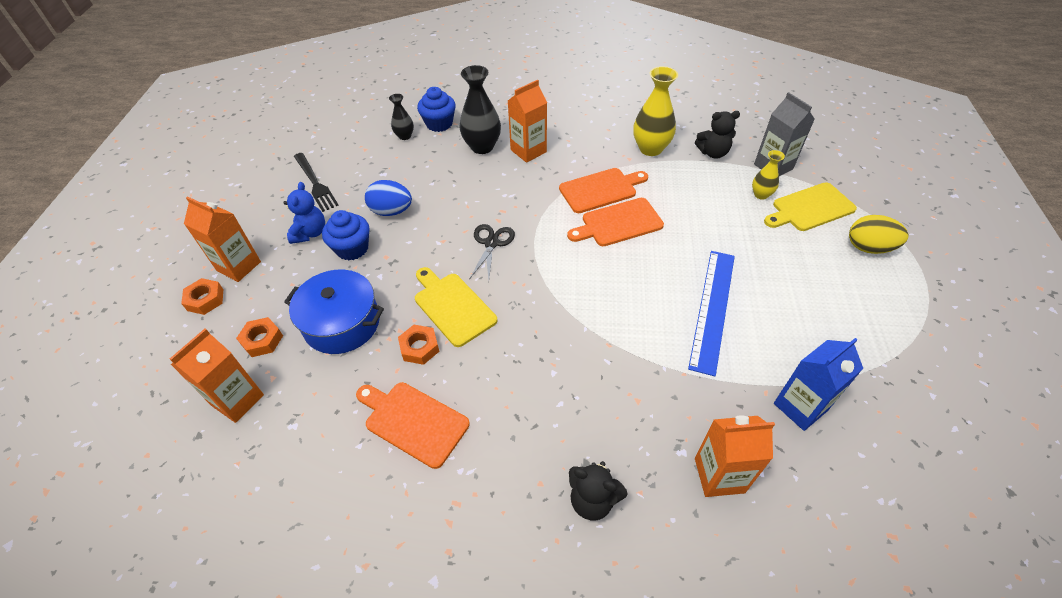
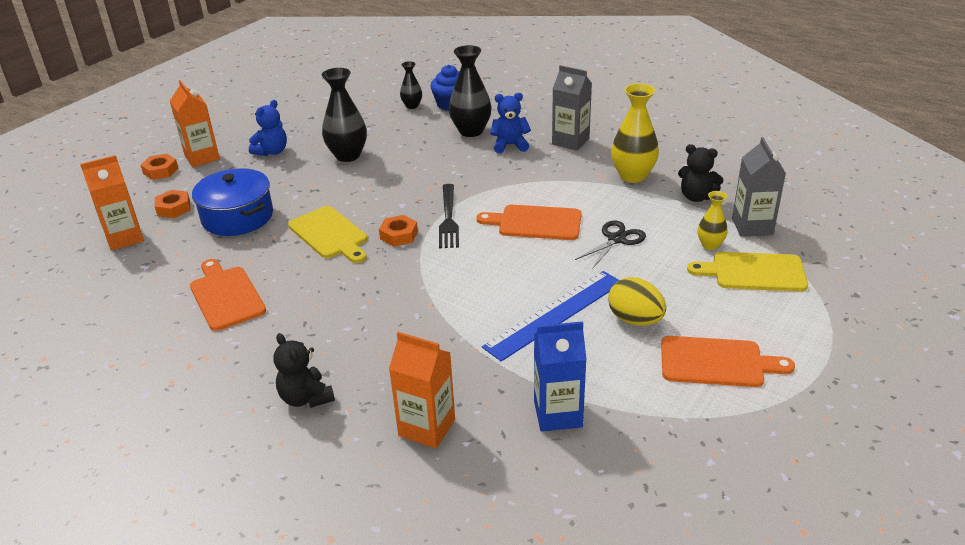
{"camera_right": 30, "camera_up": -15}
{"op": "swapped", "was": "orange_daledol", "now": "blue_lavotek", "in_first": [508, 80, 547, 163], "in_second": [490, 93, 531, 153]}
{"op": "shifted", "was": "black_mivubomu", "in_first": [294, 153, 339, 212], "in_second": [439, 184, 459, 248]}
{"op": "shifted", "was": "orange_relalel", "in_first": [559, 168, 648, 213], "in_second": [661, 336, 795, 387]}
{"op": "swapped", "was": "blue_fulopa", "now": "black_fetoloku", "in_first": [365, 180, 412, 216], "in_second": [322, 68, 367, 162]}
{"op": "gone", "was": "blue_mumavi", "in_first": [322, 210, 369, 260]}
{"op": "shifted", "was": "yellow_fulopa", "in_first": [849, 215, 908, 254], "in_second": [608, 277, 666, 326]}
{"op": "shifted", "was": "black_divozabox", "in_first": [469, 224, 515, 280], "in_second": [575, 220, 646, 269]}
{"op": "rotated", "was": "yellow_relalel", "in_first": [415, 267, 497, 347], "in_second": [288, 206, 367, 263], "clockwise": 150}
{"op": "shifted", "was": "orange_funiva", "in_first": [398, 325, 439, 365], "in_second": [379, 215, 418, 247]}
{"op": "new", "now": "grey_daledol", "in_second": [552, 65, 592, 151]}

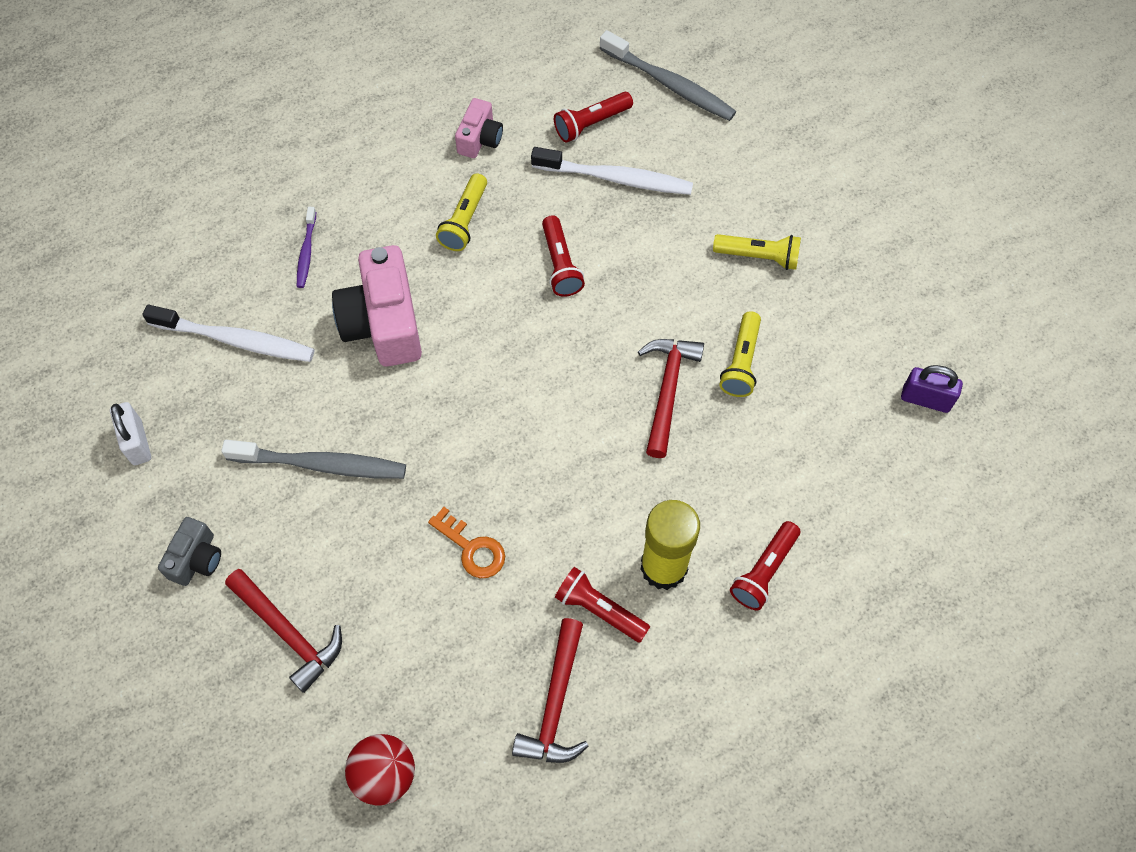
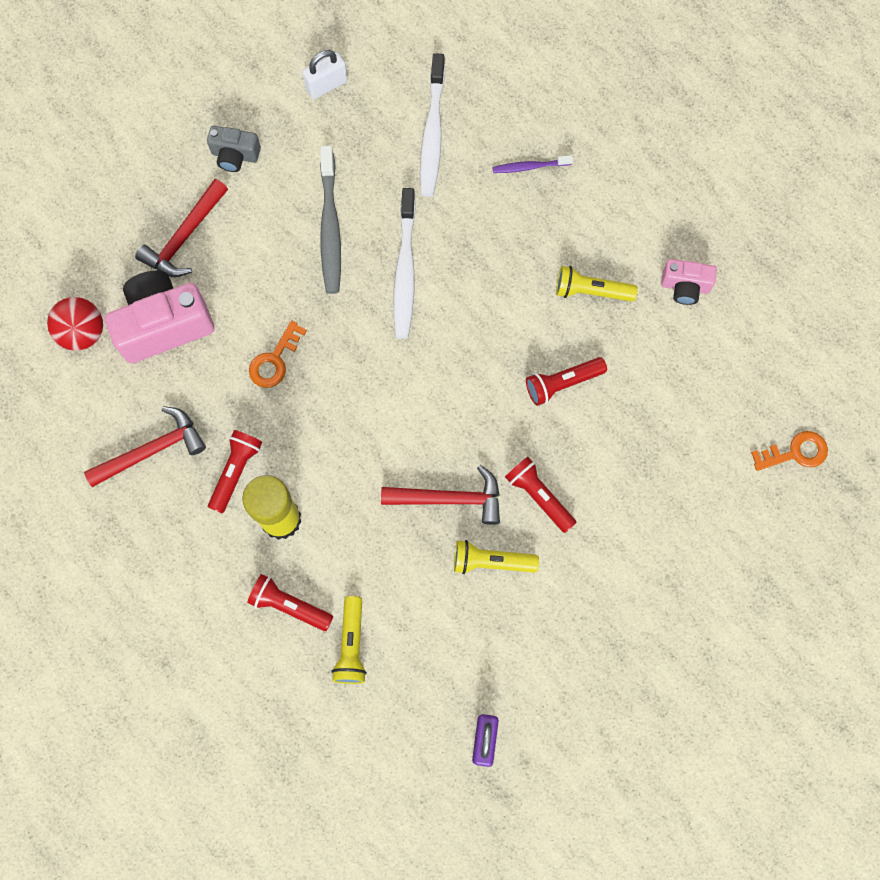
{"camera_right": 80, "camera_up": 10}
{"op": "swapped", "was": "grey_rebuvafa", "now": "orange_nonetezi", "in_first": [599, 30, 737, 121], "in_second": [751, 431, 828, 471]}
{"op": "shifted", "was": "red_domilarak", "in_first": [554, 92, 633, 143], "in_second": [505, 457, 577, 533]}
{"op": "shifted", "was": "white_rebuvafa", "in_first": [531, 147, 693, 195], "in_second": [393, 188, 416, 339]}
{"op": "shifted", "was": "yellow_domilarak", "in_first": [713, 234, 801, 270], "in_second": [331, 596, 367, 684]}
{"op": "shifted", "was": "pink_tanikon", "in_first": [332, 245, 422, 367], "in_second": [105, 271, 214, 363]}
{"op": "rotated", "was": "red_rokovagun", "in_first": [512, 618, 589, 763], "in_second": [84, 406, 206, 487], "clockwise": 150}

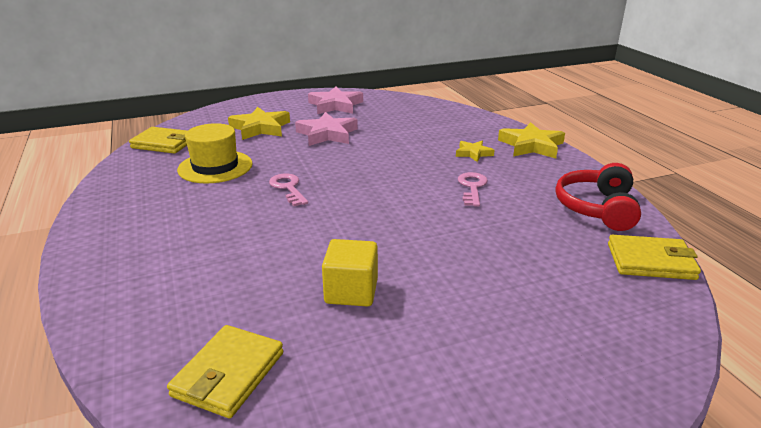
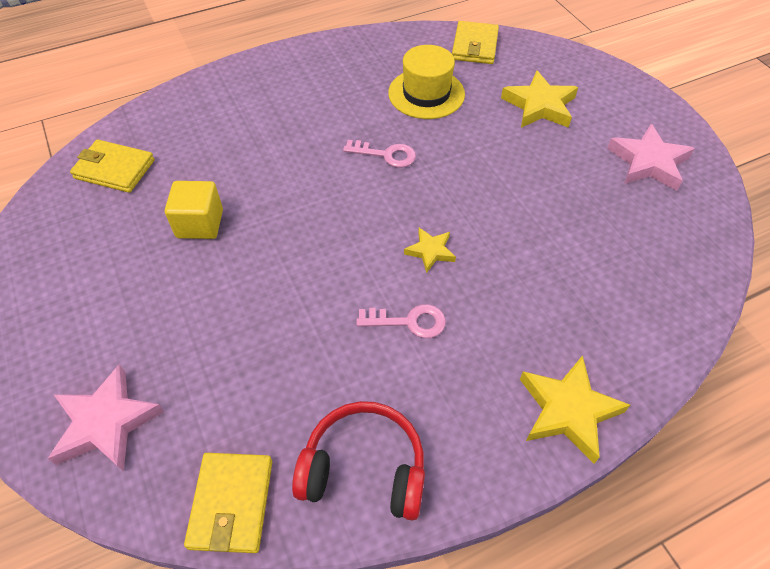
{"camera_right": 85, "camera_up": 25}
{"op": "shifted", "was": "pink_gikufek", "in_first": [295, 112, 358, 146], "in_second": [48, 364, 164, 472]}
{"op": "shifted", "was": "yellow_gikufek", "in_first": [456, 141, 495, 162], "in_second": [404, 228, 456, 273]}
{"op": "rotated", "was": "pink_nonetezi", "in_first": [269, 173, 308, 206], "in_second": [343, 140, 416, 168], "clockwise": 45}

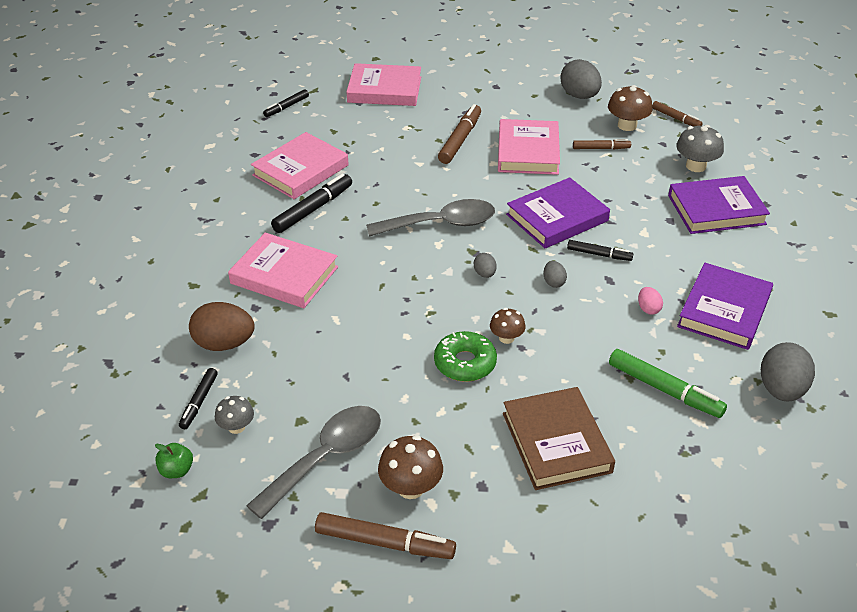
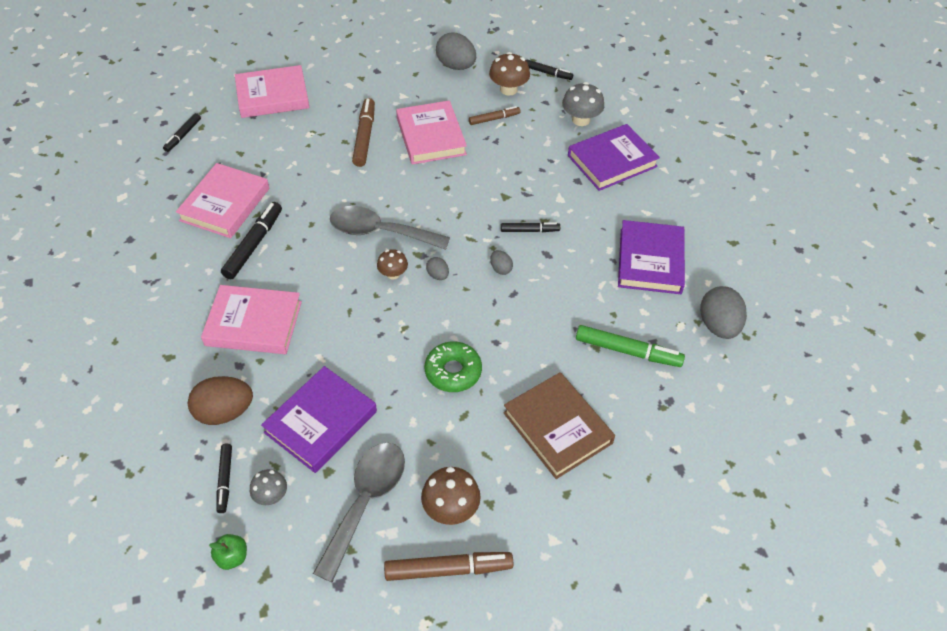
{"camera_right": -20, "camera_up": 10}
{"op": "repainted", "was": "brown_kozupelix", "now": "black_kozupelix", "in_first": [652, 101, 703, 126], "in_second": [526, 60, 573, 80]}
{"op": "shifted", "was": "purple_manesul", "in_first": [506, 177, 610, 249], "in_second": [261, 366, 377, 473]}
{"op": "rotated", "was": "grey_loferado", "in_first": [366, 199, 495, 237], "in_second": [330, 206, 450, 250], "clockwise": -135}
{"op": "gone", "was": "pink_fulopa", "in_first": [638, 287, 663, 315]}
{"op": "shifted", "was": "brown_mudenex", "in_first": [490, 308, 526, 344], "in_second": [377, 249, 408, 279]}

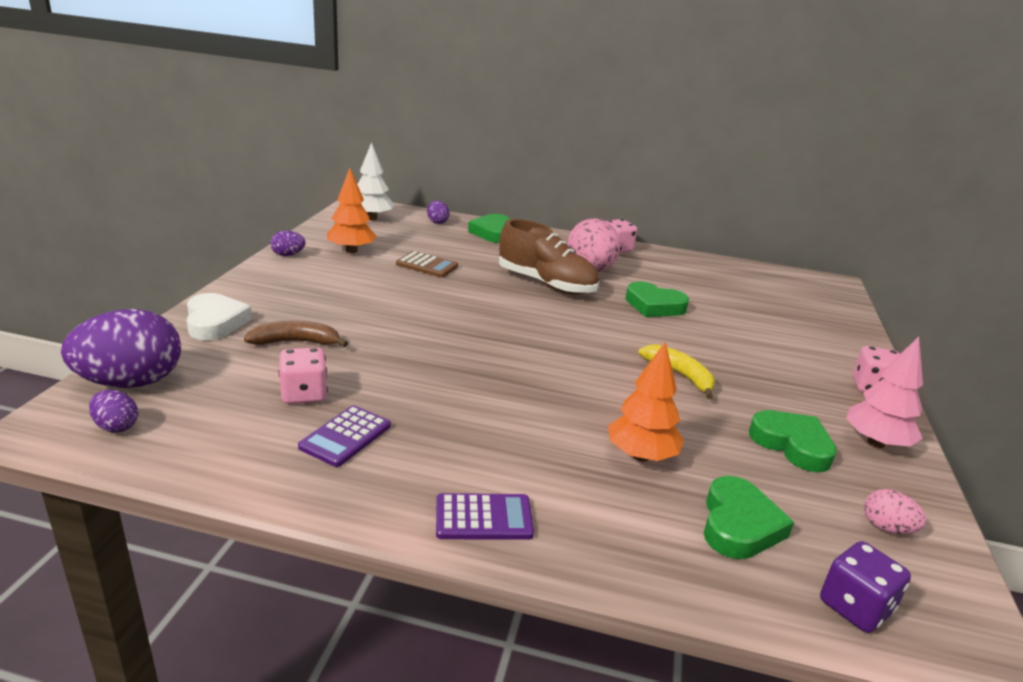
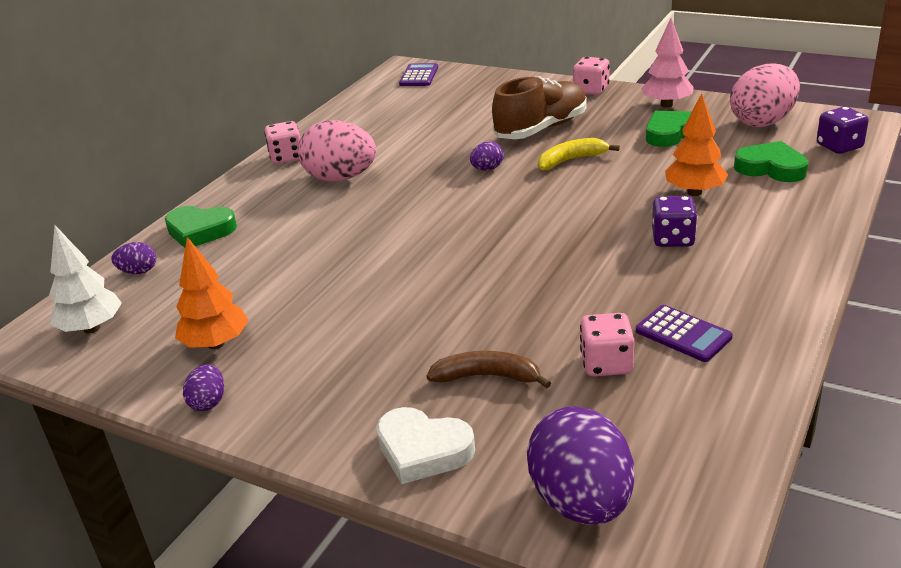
{"camera_right": -70, "camera_up": 5}
{"op": "shifted", "was": "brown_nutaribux", "in_first": [499, 219, 599, 295], "in_second": [492, 76, 587, 139]}
{"op": "gone", "was": "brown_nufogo", "in_first": [396, 251, 458, 277]}
{"op": "gone", "was": "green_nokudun", "in_first": [625, 281, 689, 317]}
{"op": "rotated", "was": "white_nokudun", "in_first": [186, 293, 252, 340], "in_second": [376, 407, 475, 484], "clockwise": -150}
{"op": "rotated", "was": "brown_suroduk", "in_first": [244, 320, 348, 347], "in_second": [427, 351, 551, 388], "clockwise": 90}
{"op": "shifted", "was": "purple_fulopa", "in_first": [89, 390, 138, 433], "in_second": [470, 141, 504, 171]}
{"op": "scaled", "was": "pink_fulopa", "in_first": [864, 489, 926, 534], "in_second": [730, 63, 800, 127], "ratio": 2.15}
{"op": "shifted", "was": "purple_nufogo", "in_first": [436, 493, 534, 540], "in_second": [399, 63, 438, 86]}
{"op": "new", "now": "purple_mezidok", "in_second": [652, 196, 697, 247]}

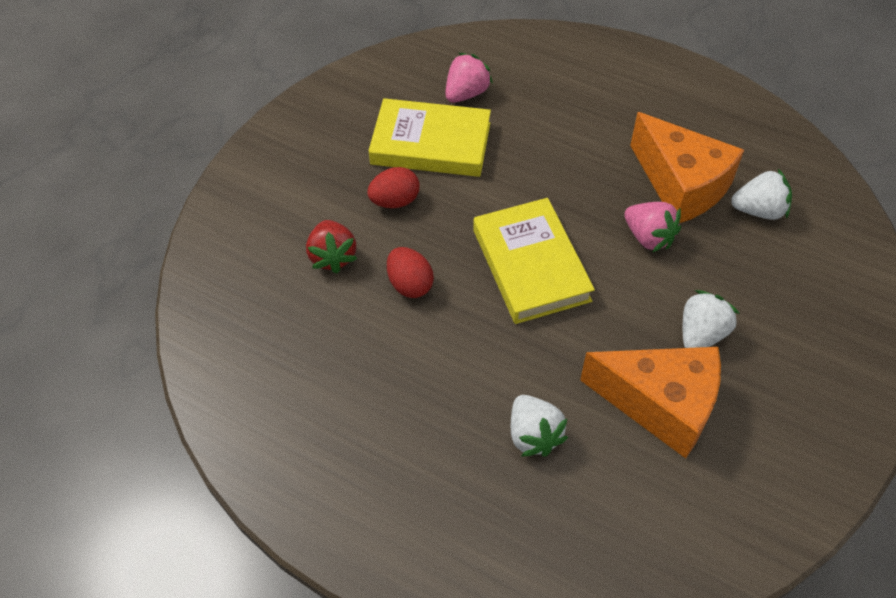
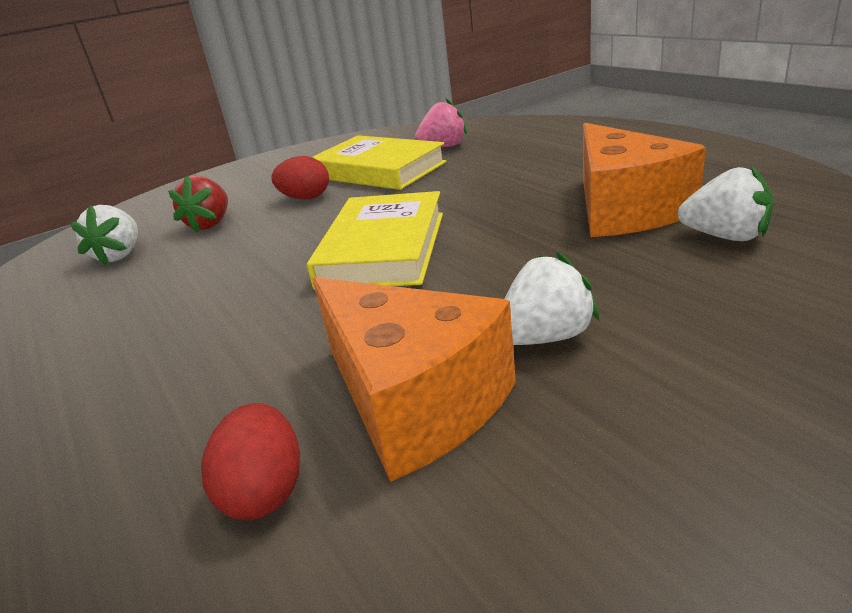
{"camera_right": 30, "camera_up": -25}
{"op": "gone", "was": "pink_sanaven", "in_first": [624, 202, 681, 252]}
{"op": "shifted", "was": "red_fulopa", "in_first": [387, 247, 434, 298], "in_second": [201, 403, 300, 520]}
{"op": "shifted", "was": "white_sanaven", "in_first": [511, 395, 568, 457], "in_second": [70, 205, 138, 266]}

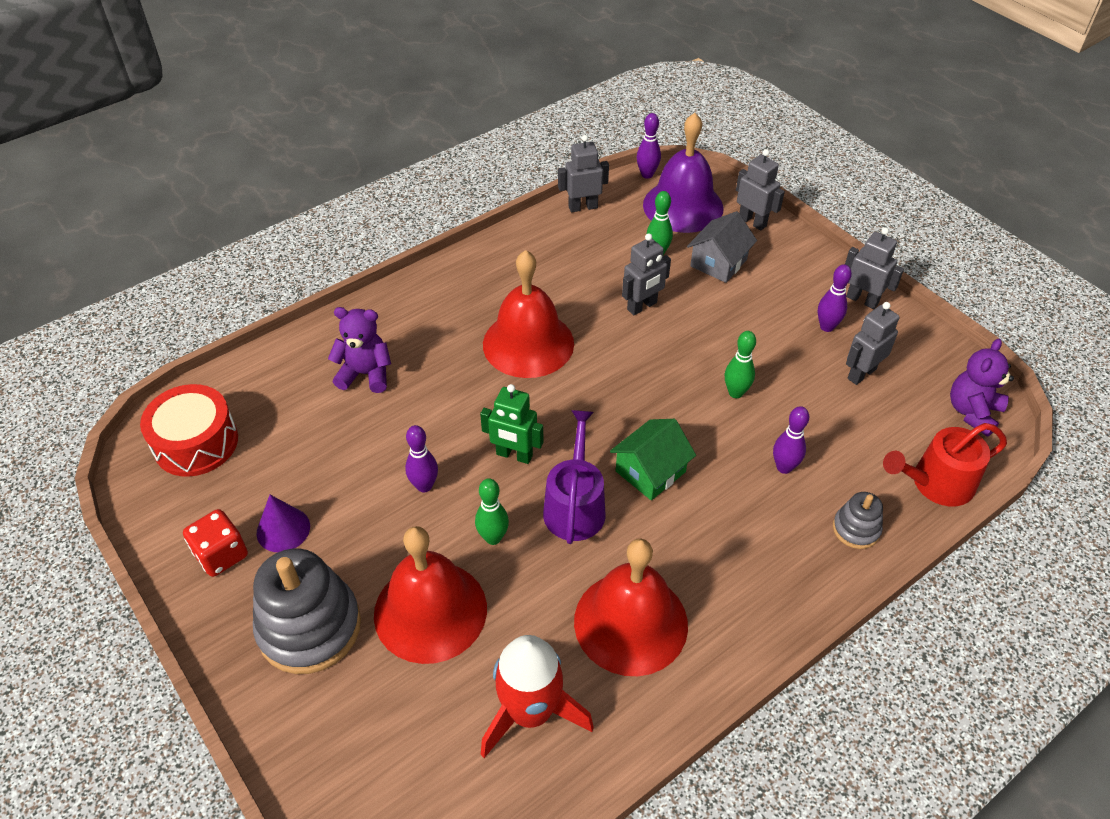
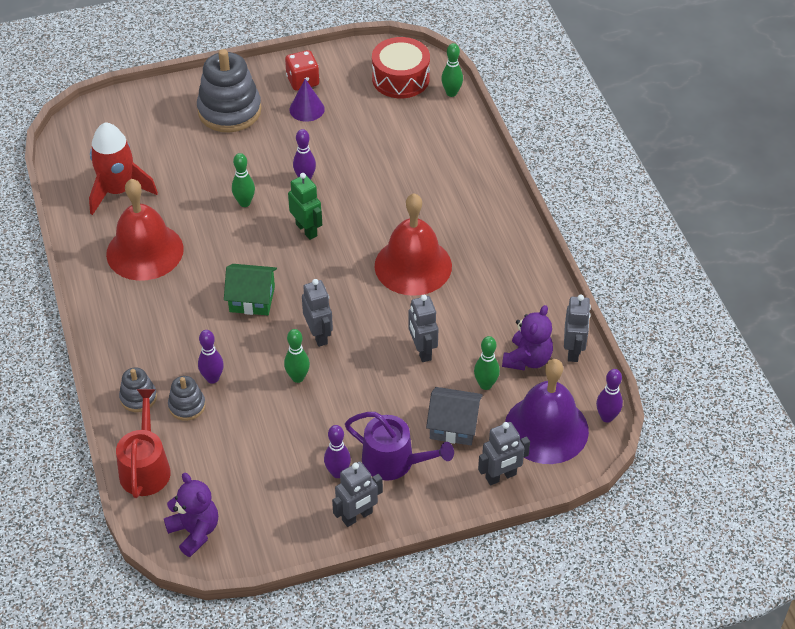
{"camera_right": 110, "camera_up": 0}
{"op": "rotated", "was": "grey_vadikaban", "in_first": [687, 211, 757, 283], "in_second": [426, 387, 483, 445], "clockwise": -45}
{"op": "shifted", "was": "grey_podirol", "in_first": [846, 302, 899, 385], "in_second": [302, 279, 333, 347]}
{"op": "shifted", "was": "purple_lavotek", "in_first": [328, 307, 391, 393], "in_second": [502, 305, 553, 371]}
{"op": "rotated", "was": "green_podirol", "in_first": [480, 384, 543, 464], "in_second": [288, 173, 322, 240], "clockwise": 105}
{"op": "shifted", "was": "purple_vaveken", "in_first": [543, 410, 606, 544], "in_second": [345, 412, 454, 481]}
{"op": "rotated", "was": "green_vadikaban", "in_first": [610, 419, 696, 500], "in_second": [224, 264, 277, 315], "clockwise": -60}
{"op": "gone", "was": "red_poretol", "in_first": [374, 526, 487, 664]}
{"op": "new", "now": "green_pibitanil", "in_second": [441, 43, 463, 97]}
{"op": "new", "now": "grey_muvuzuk", "in_second": [168, 376, 206, 421]}

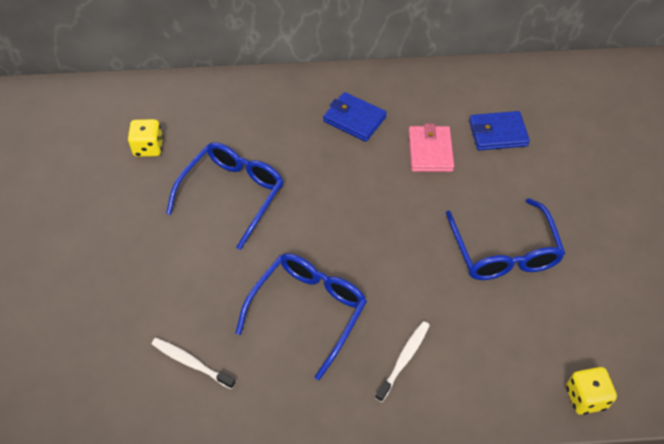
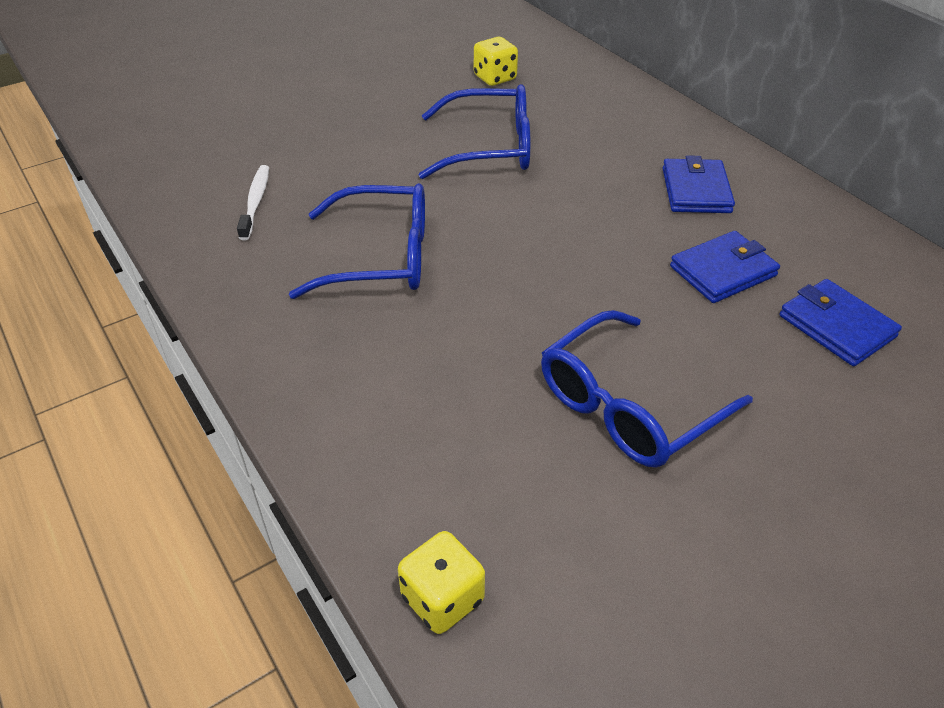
{"camera_right": 60, "camera_up": -10}
{"op": "repainted", "was": "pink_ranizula", "now": "blue_ranizula", "in_first": [409, 124, 454, 172], "in_second": [670, 231, 780, 303]}
{"op": "gone", "was": "white_rebuvafa", "in_first": [375, 321, 430, 402]}

